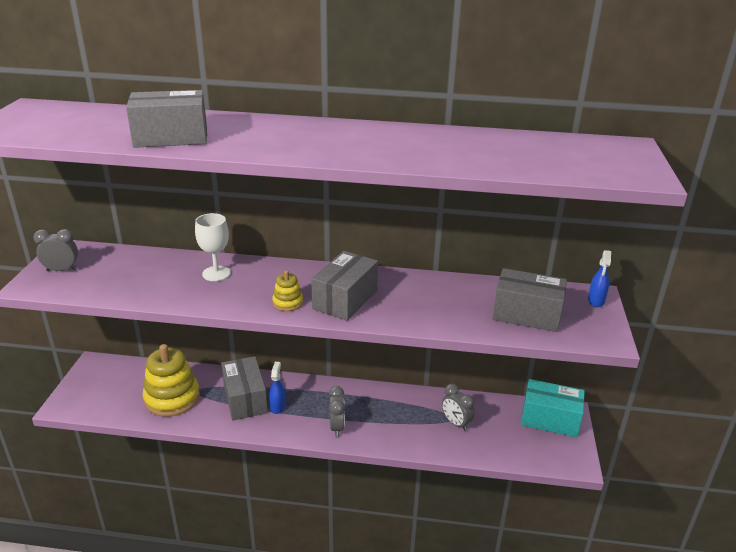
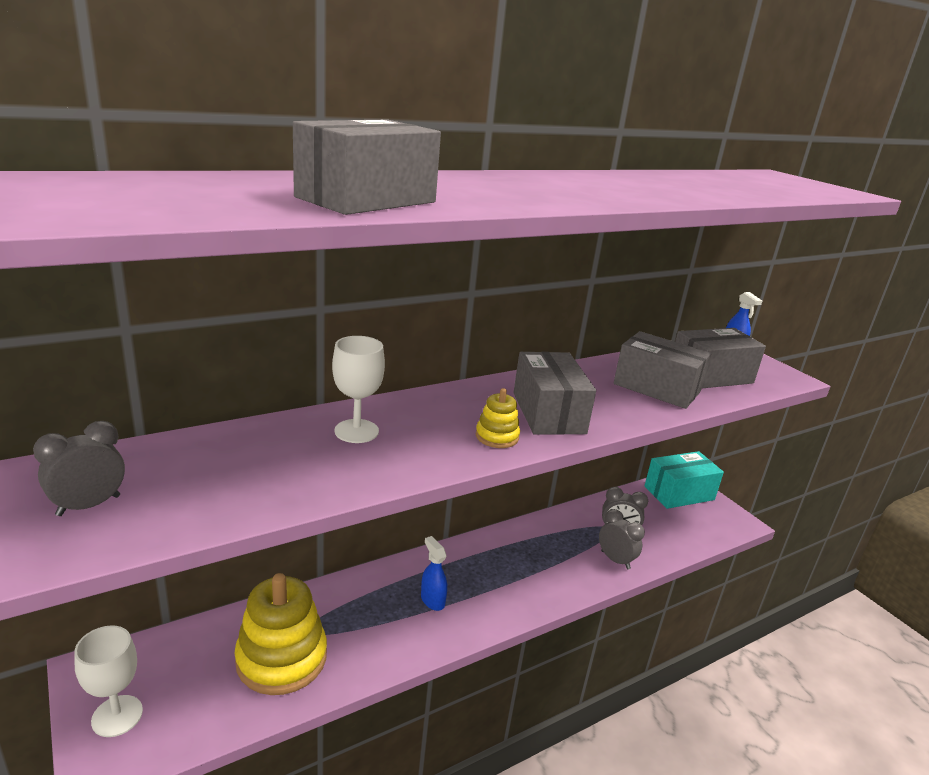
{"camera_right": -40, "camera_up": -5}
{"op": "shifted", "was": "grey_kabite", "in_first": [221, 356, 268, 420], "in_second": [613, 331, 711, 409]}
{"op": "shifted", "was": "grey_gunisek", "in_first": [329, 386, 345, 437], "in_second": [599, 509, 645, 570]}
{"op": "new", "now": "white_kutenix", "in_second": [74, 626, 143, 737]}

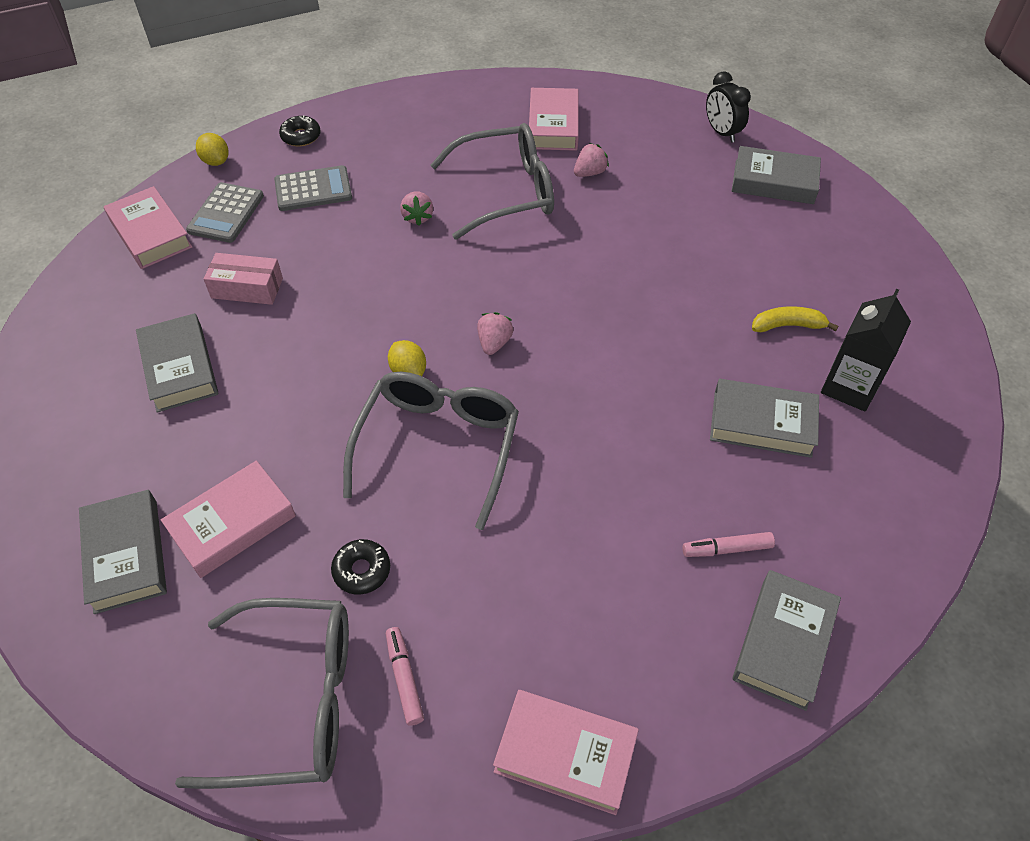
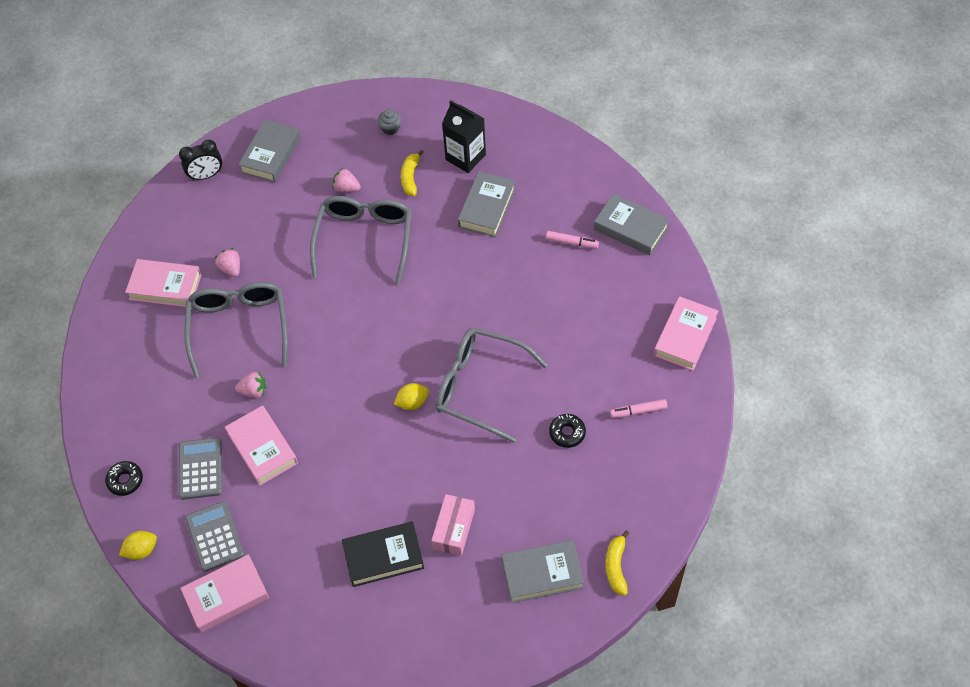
{"camera_right": -80, "camera_up": 5}
{"op": "rotated", "was": "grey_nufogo", "in_first": [186, 182, 264, 243], "in_second": [185, 501, 244, 572], "clockwise": -135}
{"op": "shifted", "was": "pink_kabite", "in_first": [203, 253, 283, 305], "in_second": [431, 494, 475, 556]}
{"op": "shifted", "was": "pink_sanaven", "in_first": [477, 312, 513, 355], "in_second": [333, 168, 361, 193]}
{"op": "repainted", "was": "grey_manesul", "now": "black_manesul", "in_first": [136, 313, 218, 413], "in_second": [342, 522, 424, 587]}
{"op": "shifted", "was": "pink_manesul", "in_first": [161, 461, 296, 578], "in_second": [225, 405, 298, 486]}
{"op": "rotated", "was": "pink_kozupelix", "in_first": [682, 532, 775, 557], "in_second": [546, 231, 599, 249], "clockwise": -75}
{"op": "shifted", "was": "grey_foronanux", "in_first": [175, 598, 349, 789], "in_second": [310, 196, 412, 284]}
{"op": "new", "now": "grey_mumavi", "in_second": [377, 109, 401, 135]}
{"op": "new", "now": "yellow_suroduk", "in_second": [606, 530, 629, 596]}

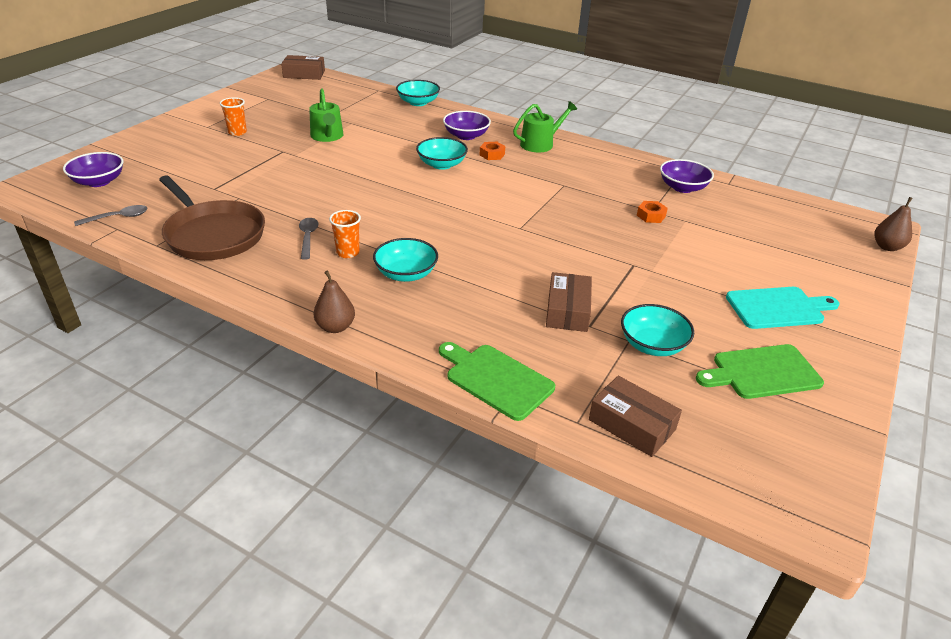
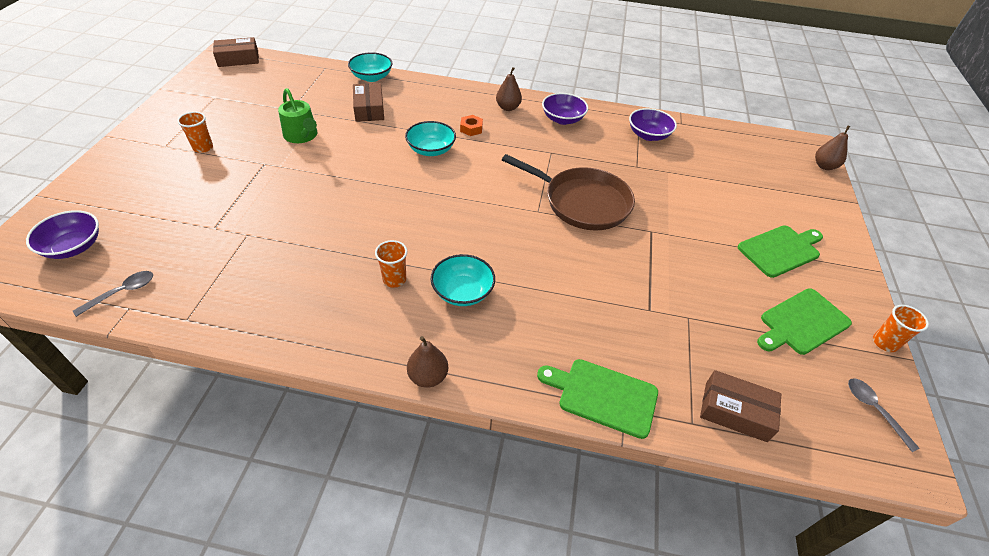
{"camera_right": -20, "camera_up": 10}
{"op": "swapped", "was": "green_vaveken", "now": "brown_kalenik", "in_first": [513, 101, 577, 152], "in_second": [496, 67, 522, 111]}
{"op": "shifted", "was": "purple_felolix", "in_first": [443, 111, 491, 140], "in_second": [542, 93, 588, 125]}
{"op": "shifted", "was": "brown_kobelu", "in_first": [159, 176, 265, 260], "in_second": [502, 154, 635, 230]}
{"op": "gone", "was": "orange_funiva", "in_first": [637, 201, 668, 223]}
{"op": "shifted", "was": "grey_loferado", "in_first": [299, 218, 319, 260], "in_second": [848, 378, 919, 452]}
{"op": "shifted", "was": "brown_kabite", "in_first": [546, 272, 592, 332], "in_second": [353, 83, 384, 122]}
{"op": "repainted", "was": "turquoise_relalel", "now": "green_relalel", "in_first": [726, 287, 839, 329], "in_second": [738, 225, 823, 278]}
{"op": "gone", "was": "turquoise_felolix", "in_first": [621, 304, 694, 356]}
{"op": "new", "now": "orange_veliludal", "in_second": [873, 305, 929, 352]}

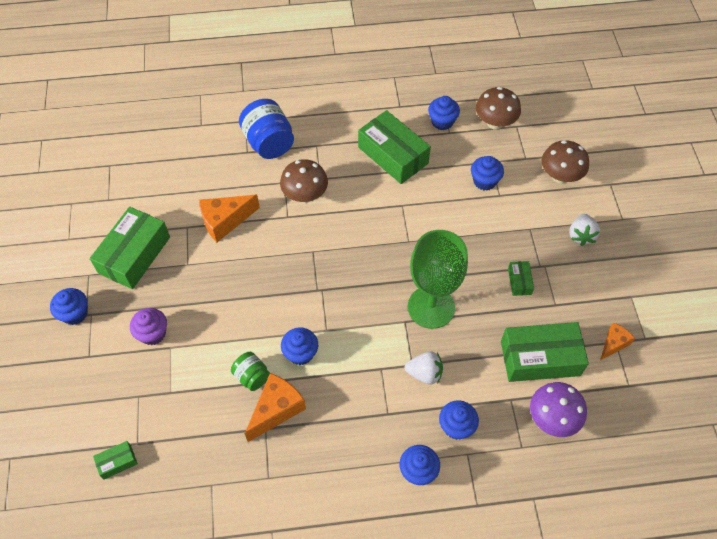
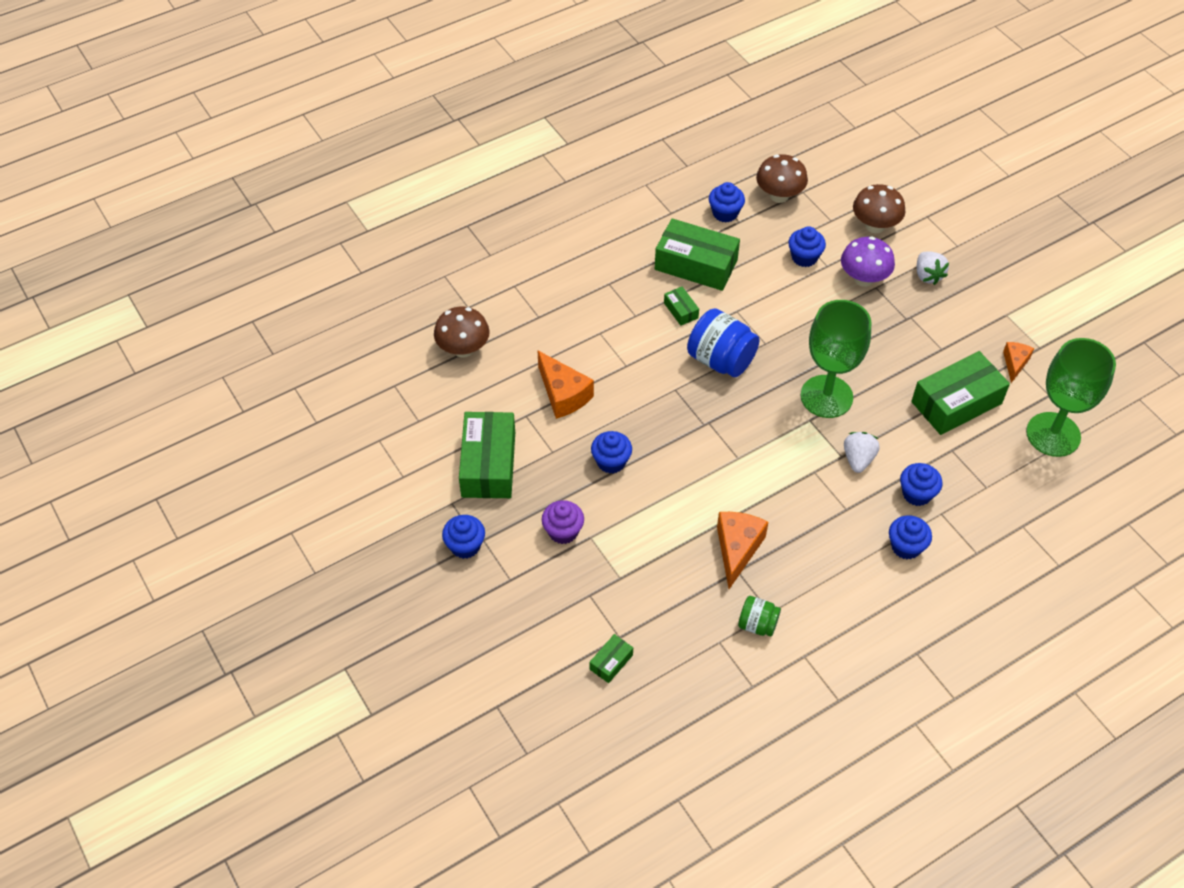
{"camera_right": -25, "camera_up": -5}
{"op": "shifted", "was": "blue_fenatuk", "in_first": [239, 99, 294, 159], "in_second": [687, 308, 760, 377]}
{"op": "shifted", "was": "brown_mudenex", "in_first": [280, 159, 328, 203], "in_second": [434, 307, 490, 358]}
{"op": "rotated", "was": "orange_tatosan", "in_first": [199, 195, 260, 242], "in_second": [537, 350, 594, 419], "clockwise": -75}
{"op": "shifted", "was": "green_kabite", "in_first": [508, 261, 534, 296], "in_second": [664, 287, 699, 326]}
{"op": "shifted", "was": "blue_mumavi", "in_first": [281, 327, 318, 365], "in_second": [591, 431, 632, 474]}
{"op": "shifted", "was": "green_fenatuk", "in_first": [231, 352, 270, 391], "in_second": [738, 596, 781, 637]}
{"op": "rotated", "was": "white_sanaven", "in_first": [405, 352, 443, 385], "in_second": [844, 432, 880, 473], "clockwise": -60}
{"op": "shifted", "was": "purple_mudenex", "in_first": [530, 382, 587, 437], "in_second": [841, 236, 895, 287]}
{"op": "new", "now": "green_kutenix", "in_second": [1026, 338, 1116, 457]}

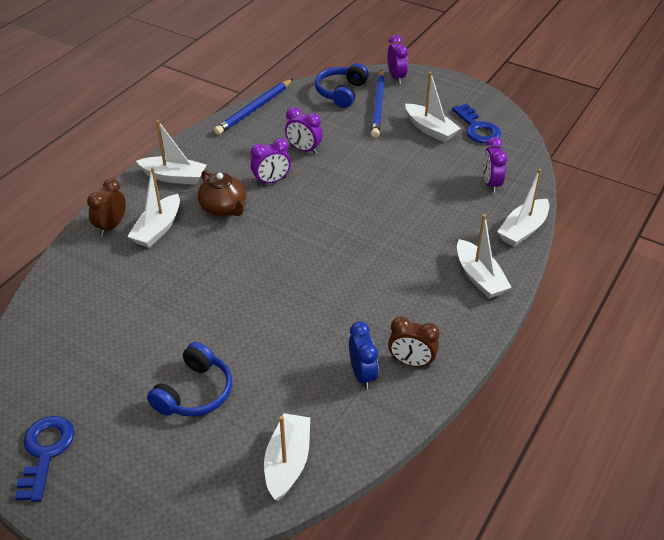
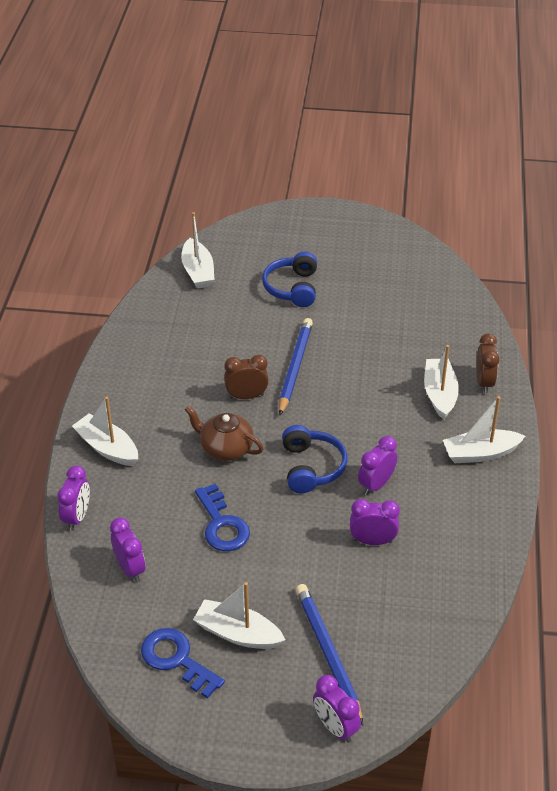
{"camera_right": 155, "camera_up": 0}
{"op": "shifted", "was": "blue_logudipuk", "in_first": [315, 63, 369, 108], "in_second": [282, 425, 347, 494]}
{"op": "shifted", "was": "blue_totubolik", "in_first": [214, 79, 293, 135], "in_second": [279, 318, 313, 415]}
{"op": "swapped", "was": "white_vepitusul", "now": "purple_gunisek", "in_first": [497, 169, 549, 247], "in_second": [57, 466, 90, 531]}
{"op": "shifted", "was": "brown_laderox", "in_first": [198, 170, 246, 216], "in_second": [185, 406, 264, 461]}
{"op": "shifted", "was": "brown_gunisek", "in_first": [388, 317, 439, 368], "in_second": [224, 355, 269, 399]}
{"op": "gone", "was": "blue_gunisek", "in_first": [349, 322, 378, 389]}
{"op": "shifted", "was": "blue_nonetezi", "in_first": [15, 416, 75, 502], "in_second": [195, 484, 250, 551]}

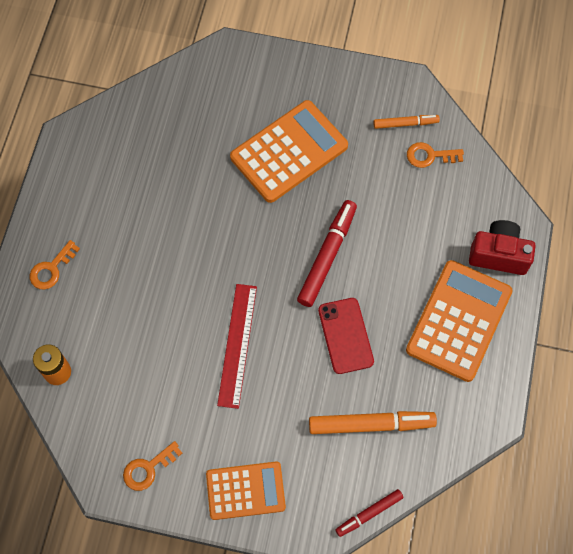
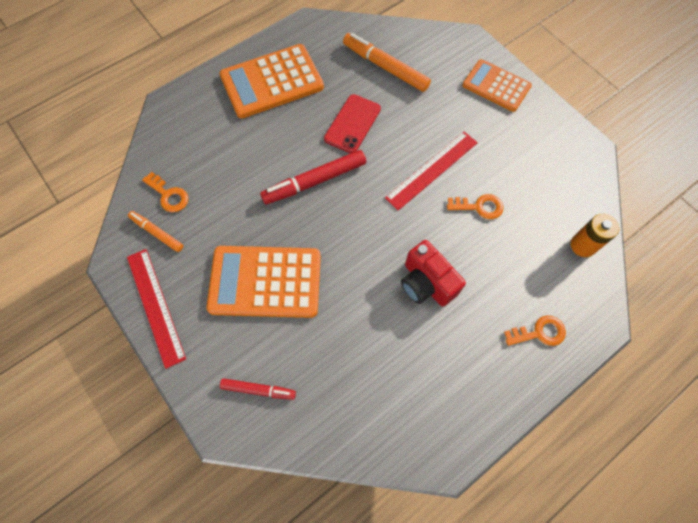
{"camera_right": -140, "camera_up": 0}
{"op": "shifted", "was": "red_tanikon", "in_first": [469, 220, 536, 275], "in_second": [401, 240, 466, 307]}
{"op": "shifted", "was": "orange_nonetezi", "in_first": [123, 441, 182, 491], "in_second": [447, 194, 503, 219]}
{"op": "shifted", "was": "red_kozupelix", "in_first": [335, 489, 404, 537], "in_second": [220, 378, 296, 400]}
{"op": "new", "now": "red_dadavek", "in_second": [127, 249, 186, 369]}

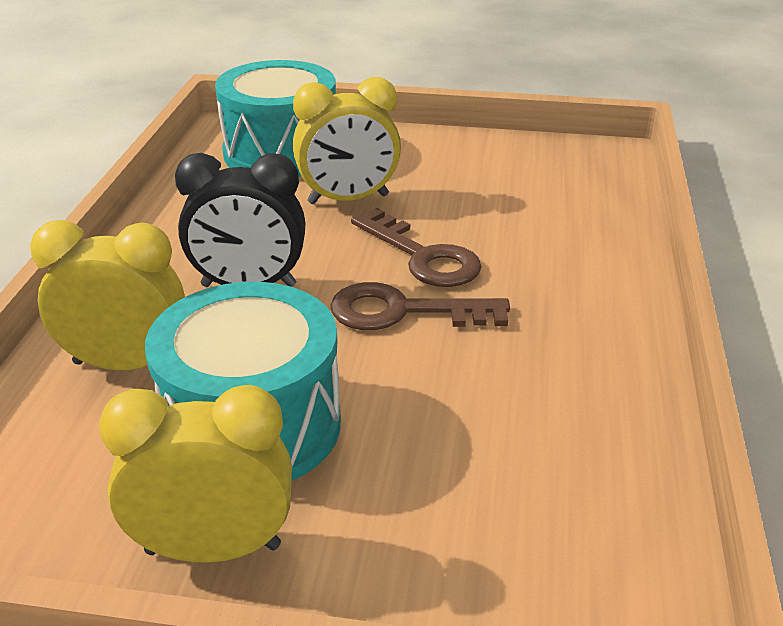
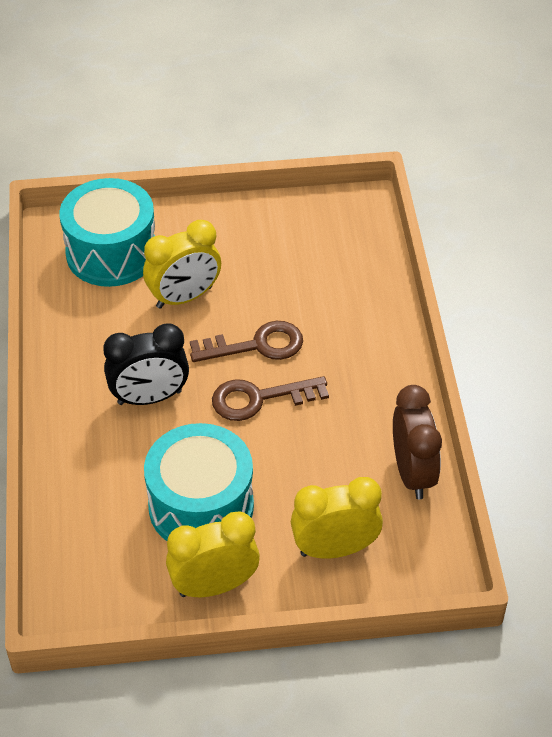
{"camera_right": -15, "camera_up": 15}
{"op": "rotated", "was": "brown_nonetezi", "in_first": [351, 208, 482, 287], "in_second": [190, 321, 303, 362], "clockwise": -45}
{"op": "shifted", "was": "yellow_gunisek", "in_first": [30, 220, 185, 370], "in_second": [291, 477, 383, 559]}
{"op": "new", "now": "brown_gunisek", "in_second": [393, 385, 442, 499]}

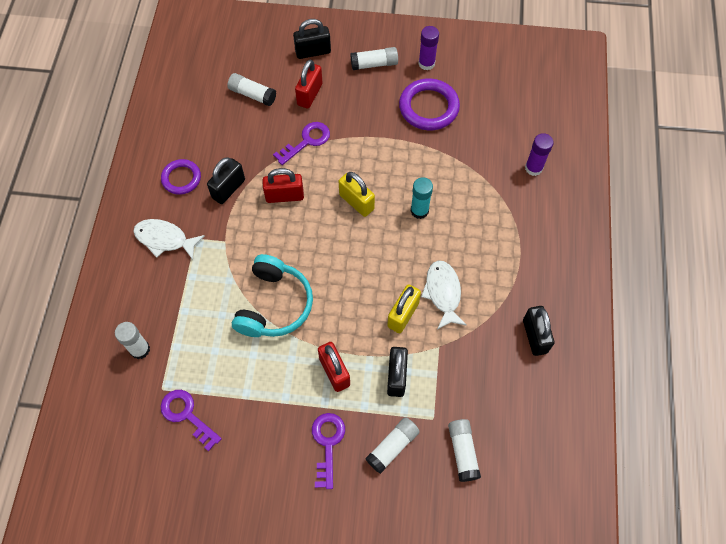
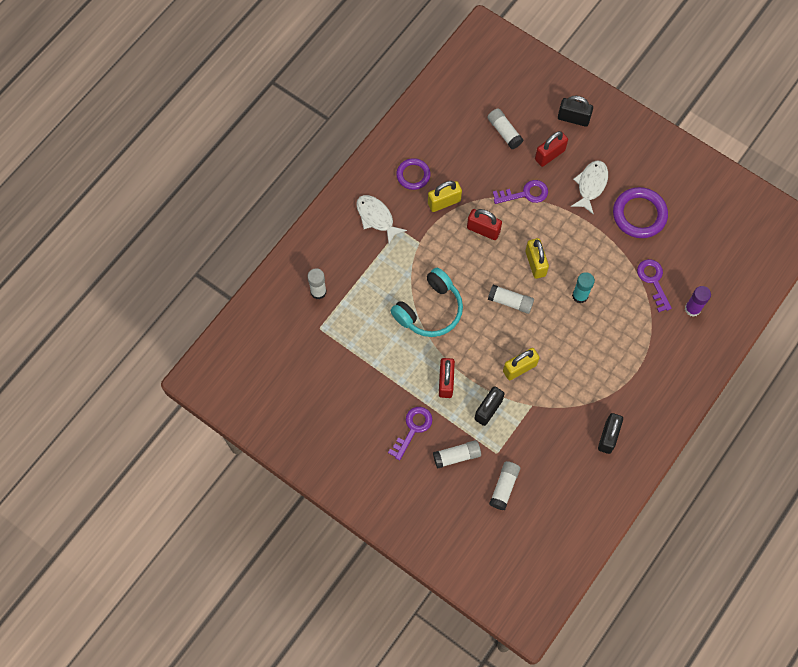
{"camera_right": 30, "camera_up": 5}
{"op": "gone", "was": "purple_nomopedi", "in_first": [418, 26, 439, 70]}
{"op": "shifted", "was": "white_nomopedi", "in_first": [351, 47, 398, 70], "in_second": [488, 285, 534, 314]}
{"op": "repainted", "was": "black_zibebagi", "now": "yellow_zibebagi", "in_first": [207, 157, 245, 204], "in_second": [428, 181, 462, 212]}
{"op": "shifted", "was": "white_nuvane", "in_first": [421, 261, 467, 330], "in_second": [571, 161, 608, 215]}
{"op": "shifted", "was": "purple_nonetezi", "in_first": [161, 390, 222, 451], "in_second": [637, 259, 672, 312]}

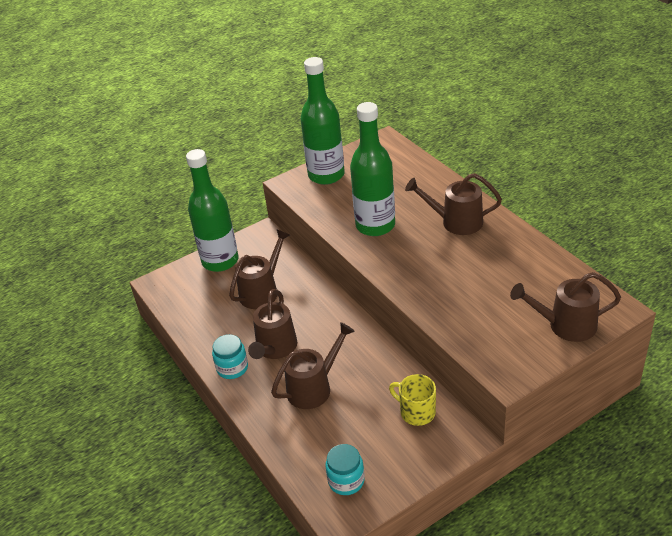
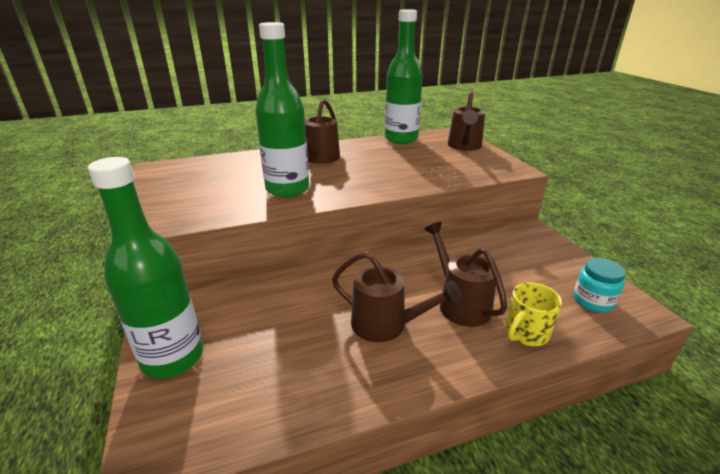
{"camera_right": -80, "camera_up": -10}
{"op": "shifted", "was": "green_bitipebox", "in_first": [300, 57, 345, 185], "in_second": [385, 9, 423, 144]}
{"op": "gone", "was": "brown_vaveken", "in_first": [229, 229, 290, 309]}
{"op": "gone", "was": "turquoise_fenatuk", "in_first": [212, 334, 248, 379]}
{"op": "shifted", "was": "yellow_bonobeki", "in_first": [389, 374, 436, 426], "in_second": [506, 282, 562, 346]}

